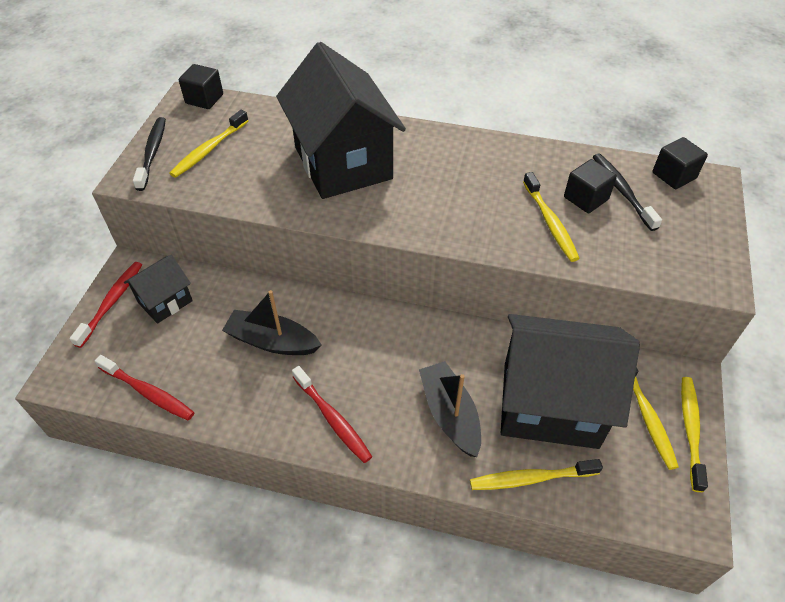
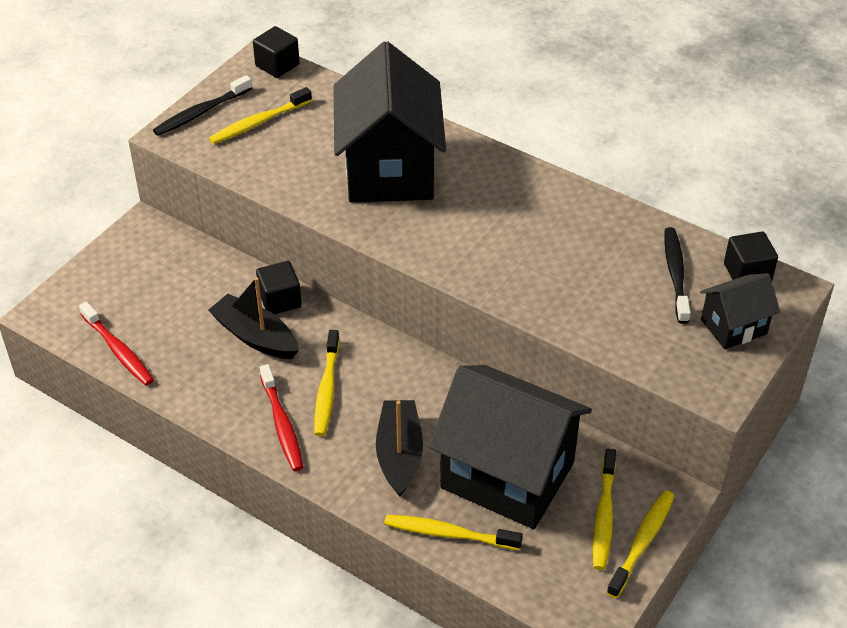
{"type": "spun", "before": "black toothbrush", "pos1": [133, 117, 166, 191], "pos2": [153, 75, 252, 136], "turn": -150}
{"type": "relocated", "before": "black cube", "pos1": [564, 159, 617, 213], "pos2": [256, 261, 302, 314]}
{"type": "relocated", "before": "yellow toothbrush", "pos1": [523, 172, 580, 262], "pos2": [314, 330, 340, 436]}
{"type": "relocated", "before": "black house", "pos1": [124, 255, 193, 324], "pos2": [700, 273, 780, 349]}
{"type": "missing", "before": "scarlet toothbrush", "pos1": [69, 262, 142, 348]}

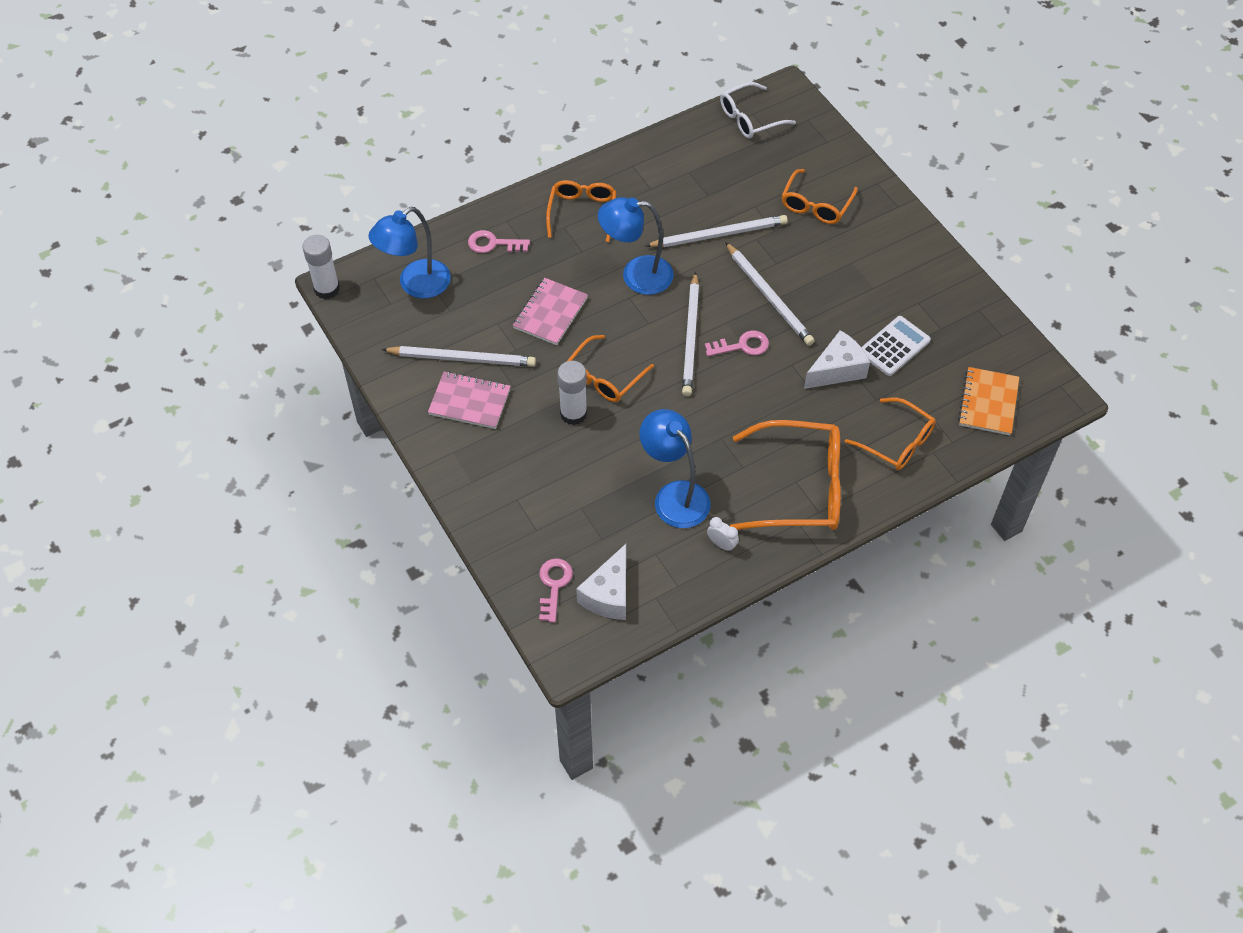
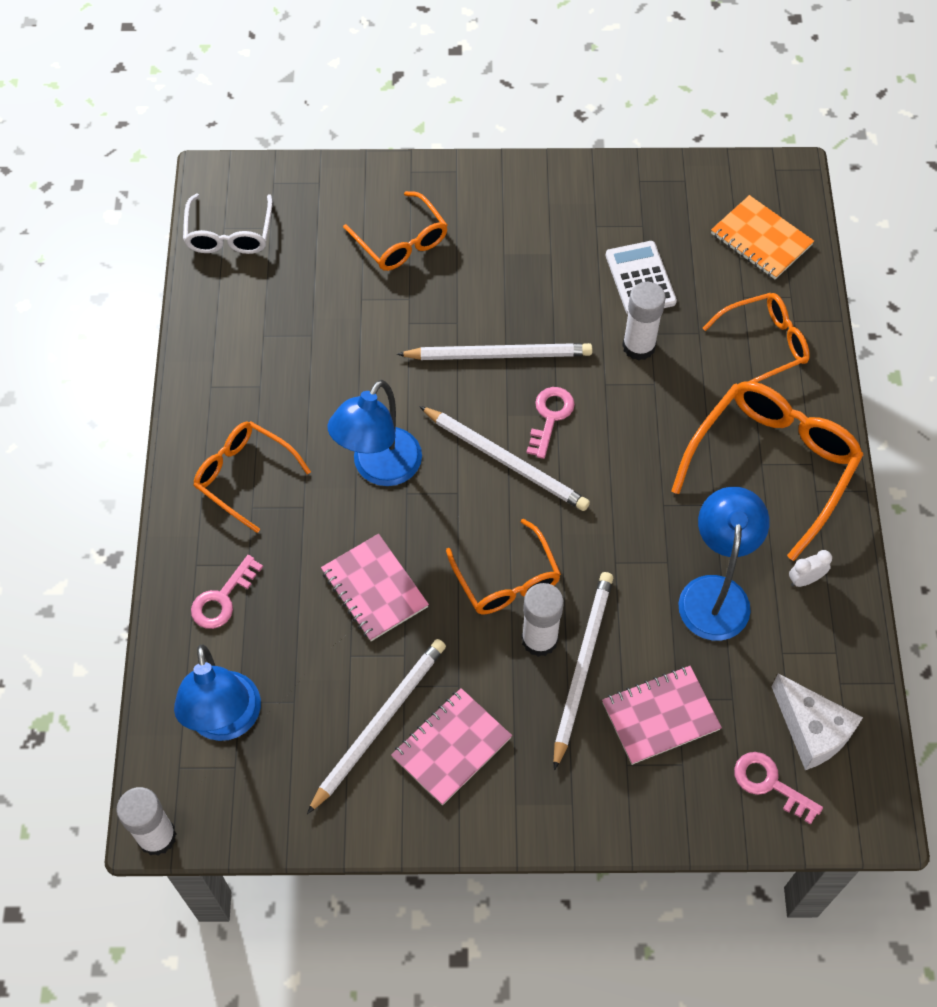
{"type": "relocated", "before": "white wooden pencil", "pos1": [645, 215, 788, 247], "pos2": [553, 572, 613, 770]}
{"type": "appeared", "after": "rose-pink notebook", "pos2": [602, 666, 722, 765]}
{"type": "exchanged", "before": "white cheese", "after": "white glue", "pos1": [804, 330, 870, 389], "pos2": [622, 282, 666, 360]}
{"type": "spun", "before": "royal blue reading lamp", "pos1": [640, 409, 711, 528], "pos2": [679, 487, 769, 640], "turn": 105}

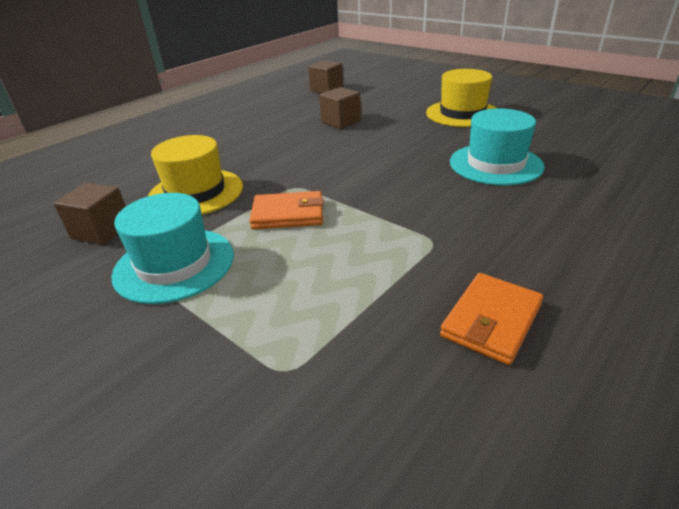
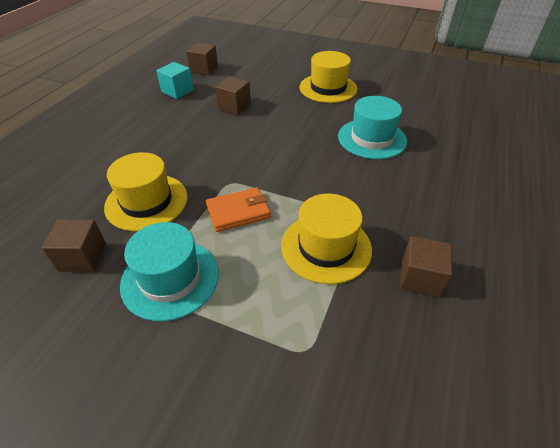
{"type": "appeared", "after": "teal cube", "pos2": [156, 62, 194, 99]}
{"type": "appeared", "after": "yellow hat", "pos2": [281, 194, 372, 284]}
{"type": "exchanged", "before": "bright orange card wallet", "after": "dark brown cube", "pos1": [440, 273, 543, 365], "pos2": [400, 236, 452, 297]}

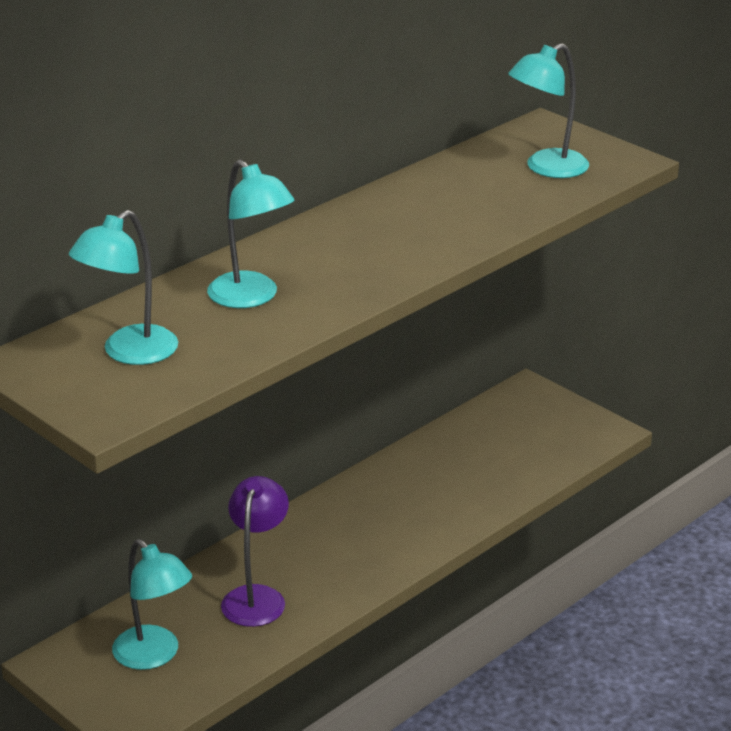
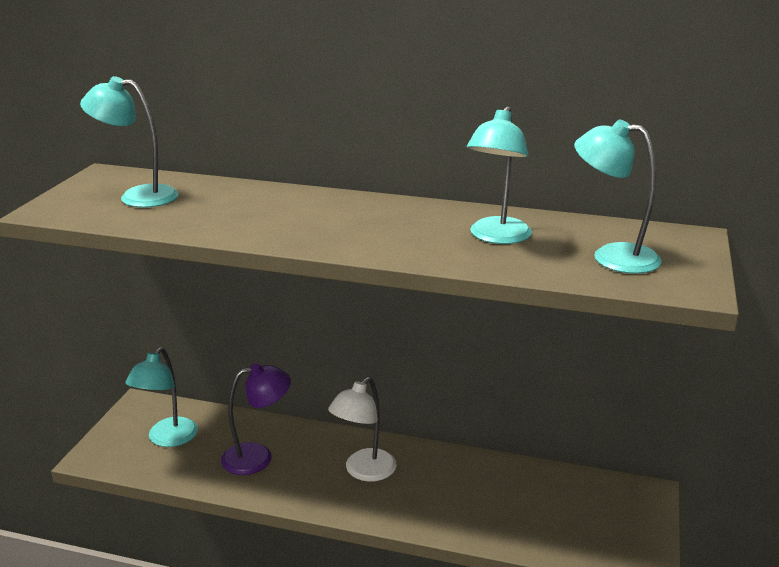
{"type": "appeared", "after": "white reading lamp", "pos2": [328, 377, 397, 482]}
{"type": "relocated", "before": "teal reading lamp", "pos1": [207, 159, 295, 308], "pos2": [467, 106, 532, 244]}

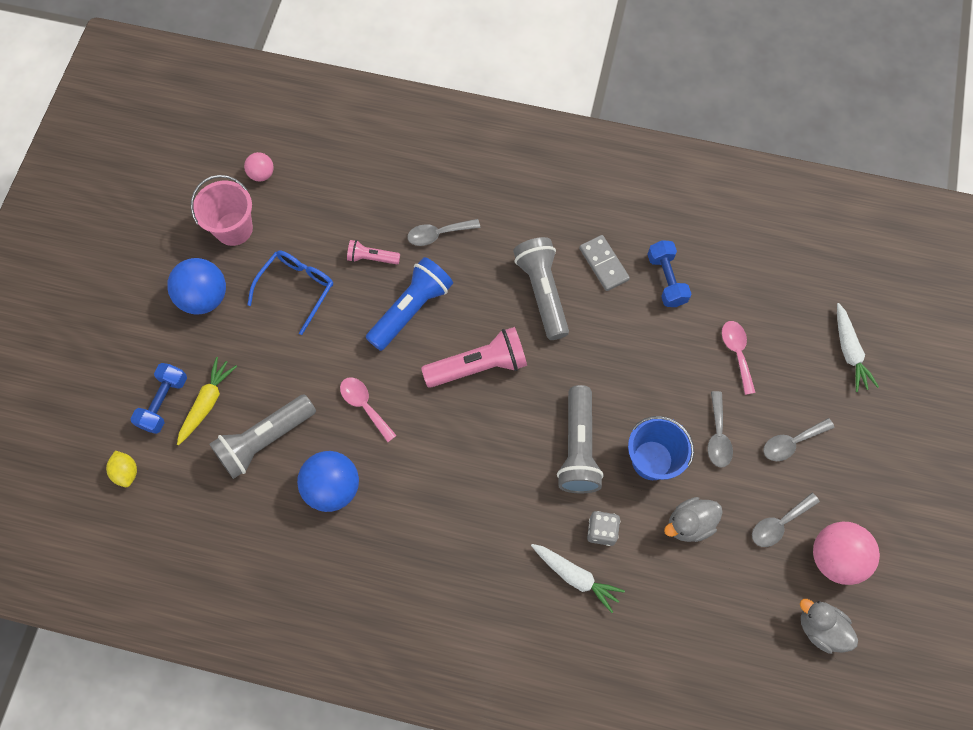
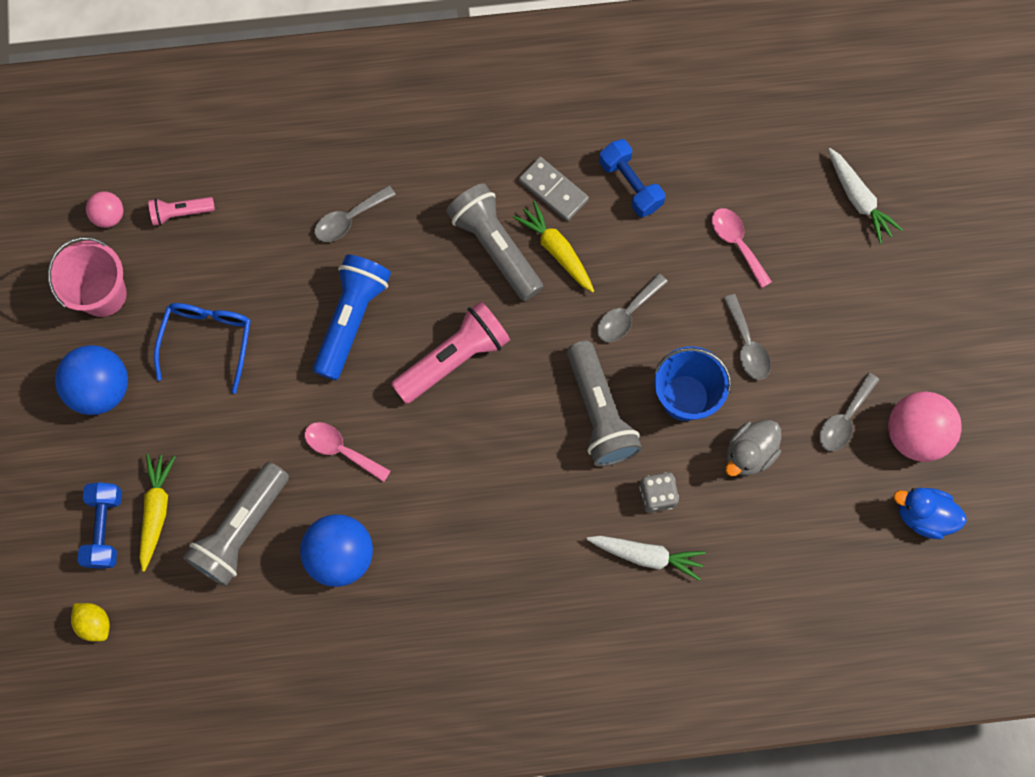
{"type": "relocated", "before": "rose-pink flashlight", "pos1": [347, 240, 400, 264], "pos2": [148, 197, 215, 226]}
{"type": "appeared", "after": "yellow toy carrot", "pos2": [513, 201, 594, 292]}
{"type": "relocated", "before": "gray teaspoon", "pos1": [763, 418, 834, 461], "pos2": [597, 273, 668, 342]}
{"type": "colour", "before": "gray toy duck", "after": "royal blue toy duck", "pos1": [800, 599, 858, 654], "pos2": [894, 488, 967, 539]}

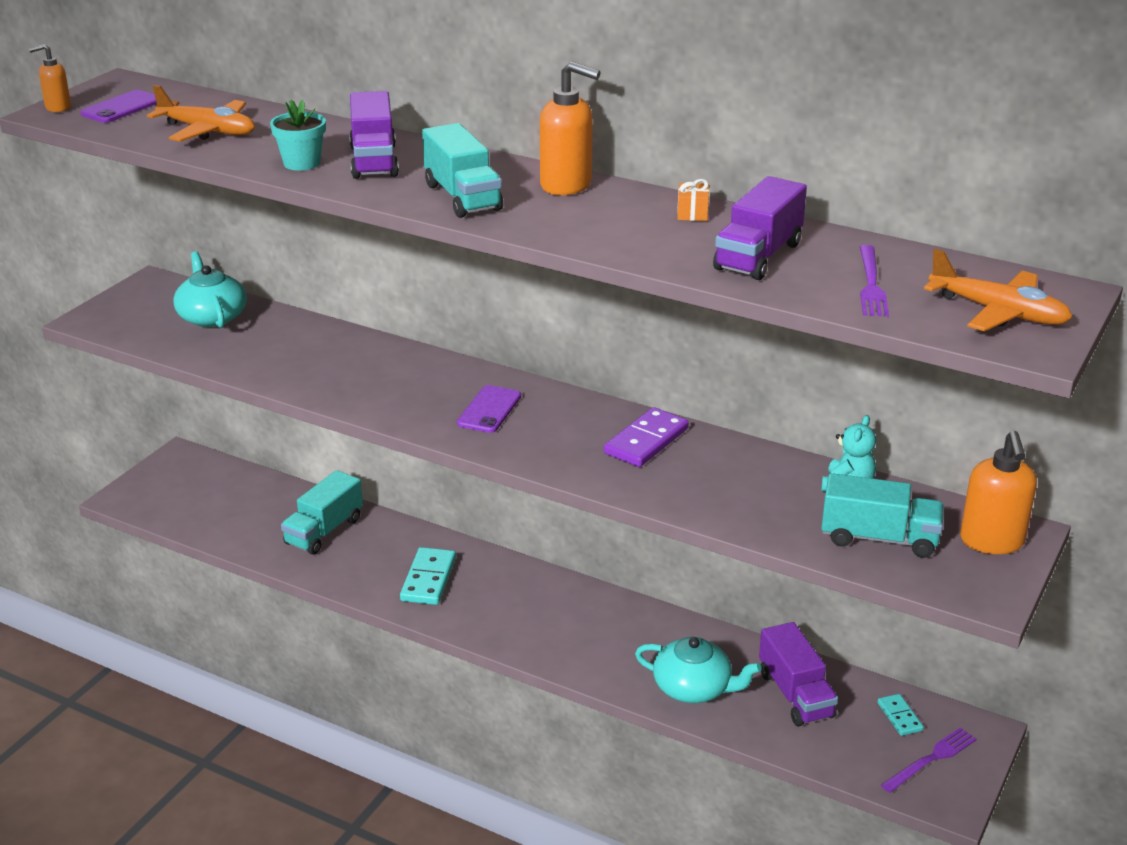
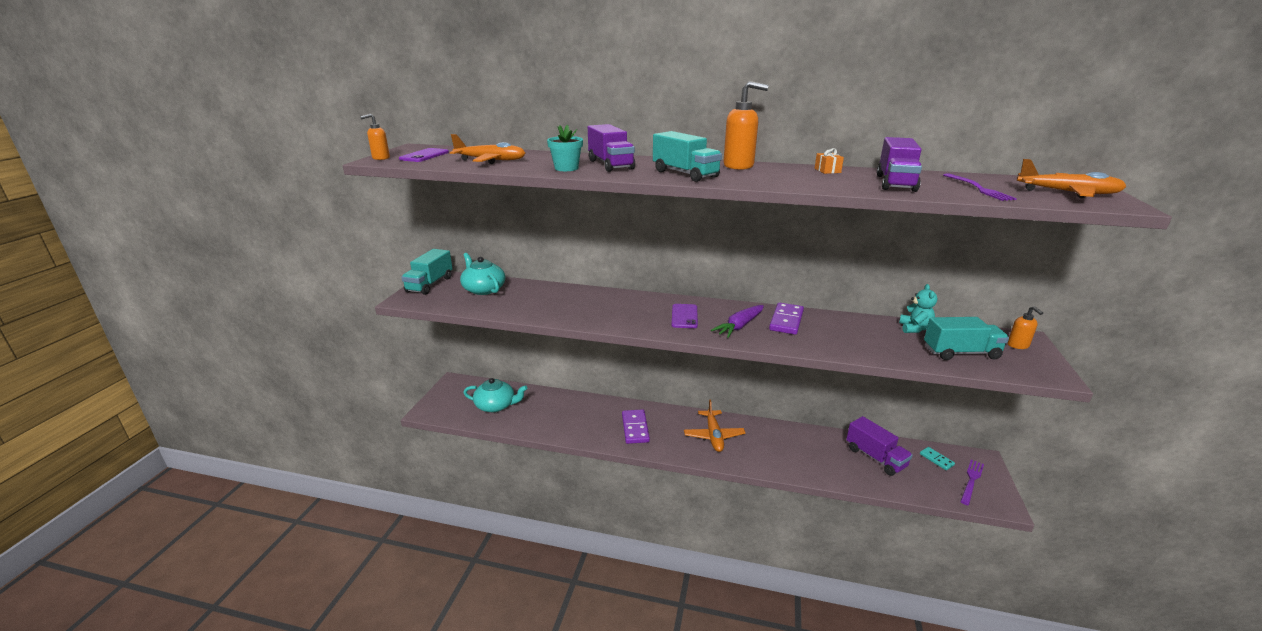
{"type": "relocated", "before": "teal truck", "pos1": [281, 470, 363, 555], "pos2": [401, 249, 453, 295]}
{"type": "relocated", "before": "teal china teapot", "pos1": [635, 637, 761, 703], "pos2": [463, 378, 528, 412]}
{"type": "colour", "before": "teal domino", "after": "royal purple domino", "pos1": [400, 547, 456, 605], "pos2": [622, 409, 650, 444]}
{"type": "appeared", "after": "bright orange toy plane", "pos2": [684, 399, 745, 452]}
{"type": "appeared", "after": "royal purple toy carrot", "pos2": [711, 305, 764, 338]}
{"type": "size", "before": "bright orange soap dispenser", "pos1": [960, 431, 1037, 554], "pos2": [1008, 306, 1043, 349], "scale": 0.57}

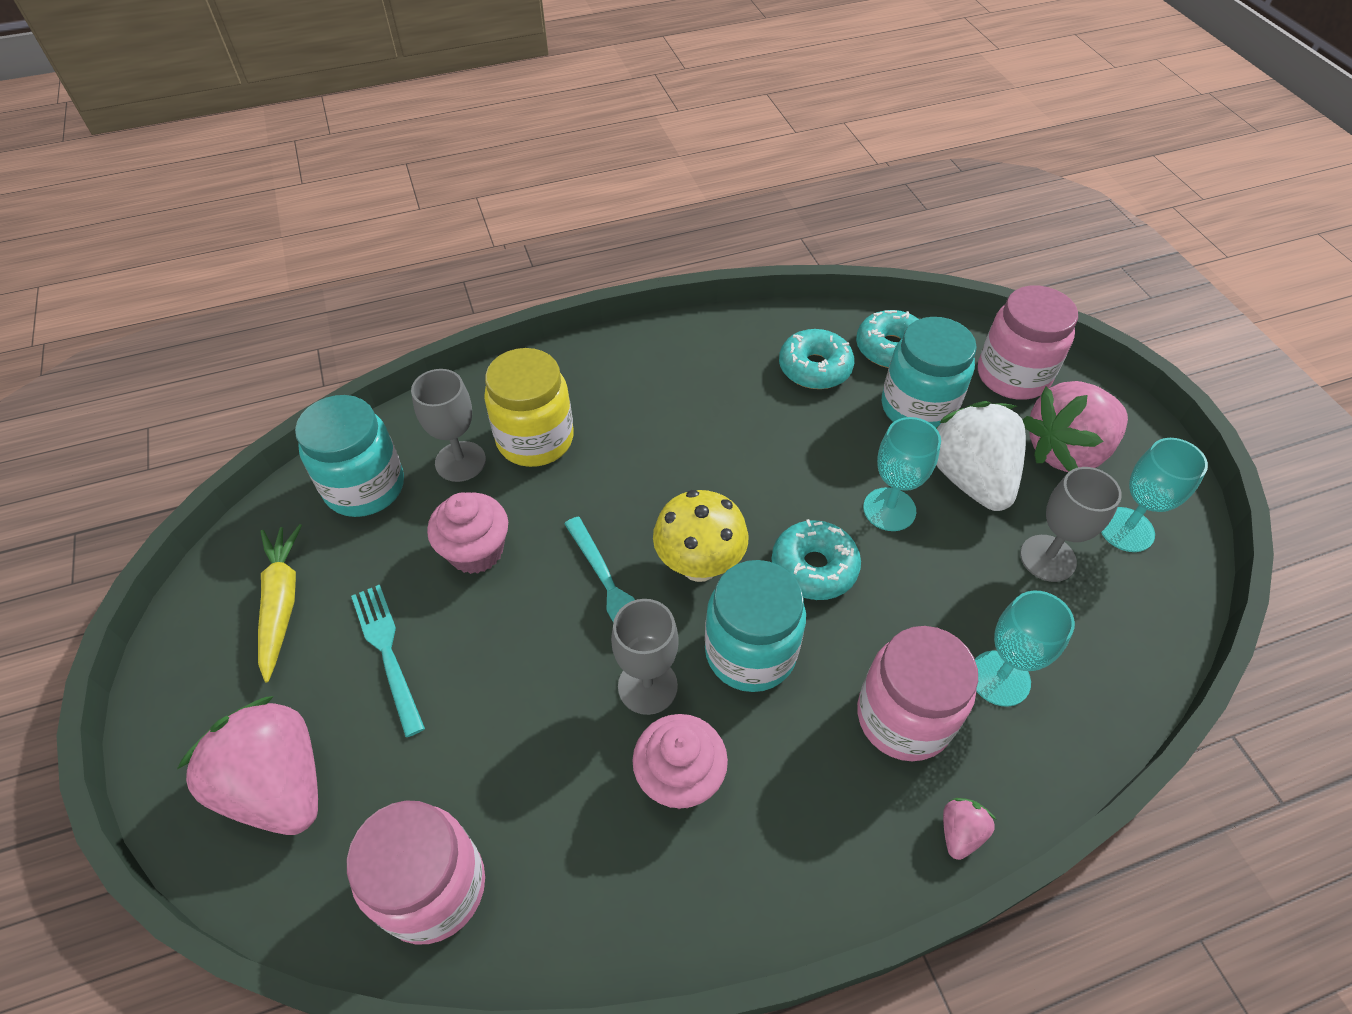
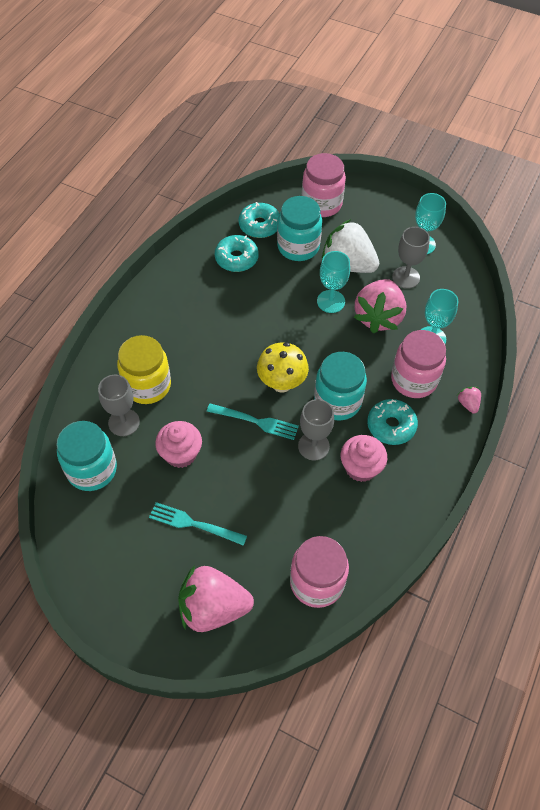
{"type": "relocated", "before": "rose-pink berry", "pos1": [1023, 381, 1128, 472], "pos2": [354, 279, 406, 333]}
{"type": "relocated", "before": "teal doughnut", "pos1": [771, 519, 861, 600], "pos2": [367, 399, 418, 445]}
{"type": "missing", "before": "yellow toy carrot", "pos1": [258, 524, 302, 682]}

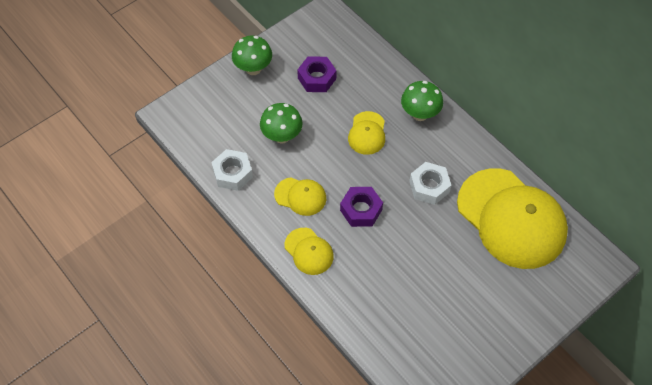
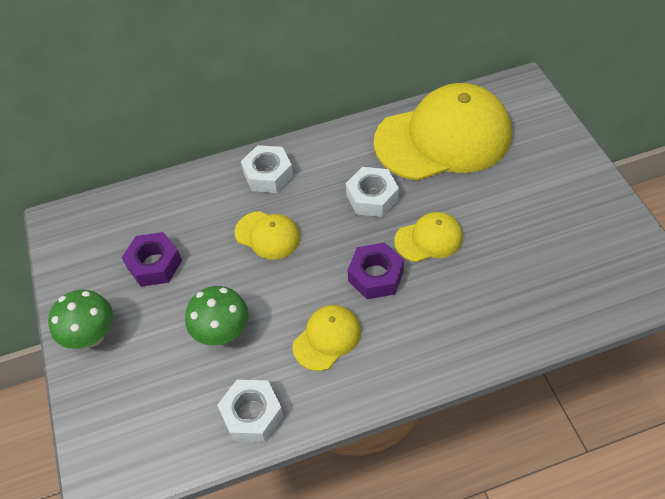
{"type": "exchanged", "before": "green fungus", "after": "white nut", "pos1": [401, 81, 443, 121], "pos2": [241, 145, 293, 193]}
{"type": "relocated", "before": "yellow peaked cap", "pos1": [285, 228, 334, 275], "pos2": [394, 212, 463, 262]}

